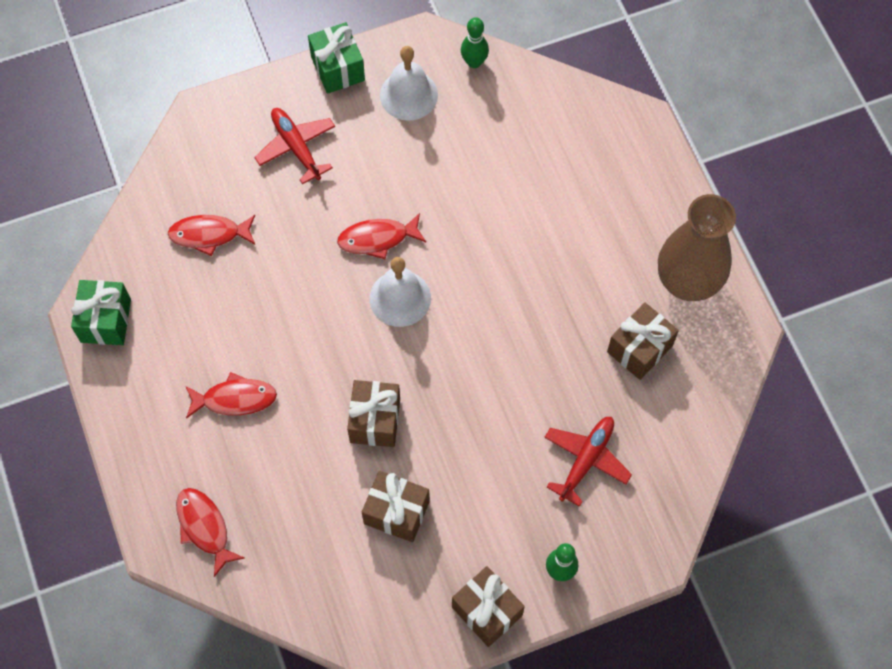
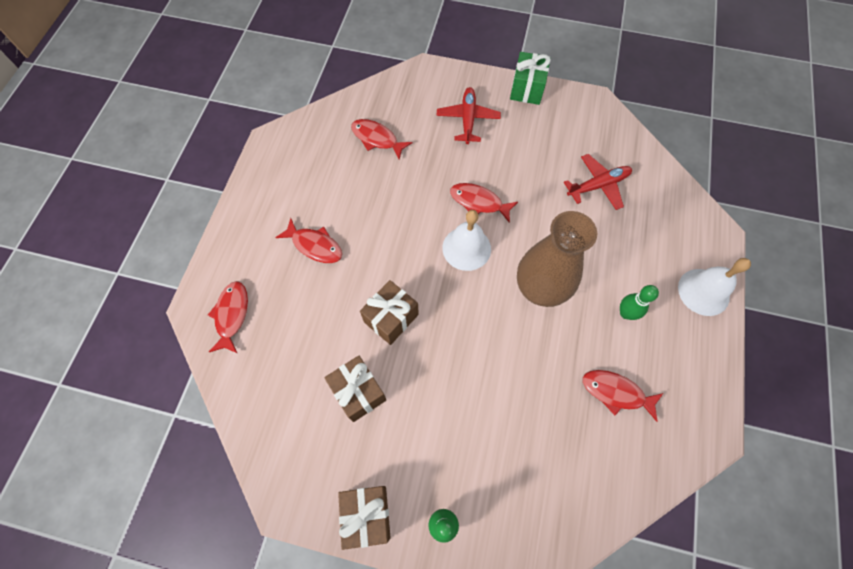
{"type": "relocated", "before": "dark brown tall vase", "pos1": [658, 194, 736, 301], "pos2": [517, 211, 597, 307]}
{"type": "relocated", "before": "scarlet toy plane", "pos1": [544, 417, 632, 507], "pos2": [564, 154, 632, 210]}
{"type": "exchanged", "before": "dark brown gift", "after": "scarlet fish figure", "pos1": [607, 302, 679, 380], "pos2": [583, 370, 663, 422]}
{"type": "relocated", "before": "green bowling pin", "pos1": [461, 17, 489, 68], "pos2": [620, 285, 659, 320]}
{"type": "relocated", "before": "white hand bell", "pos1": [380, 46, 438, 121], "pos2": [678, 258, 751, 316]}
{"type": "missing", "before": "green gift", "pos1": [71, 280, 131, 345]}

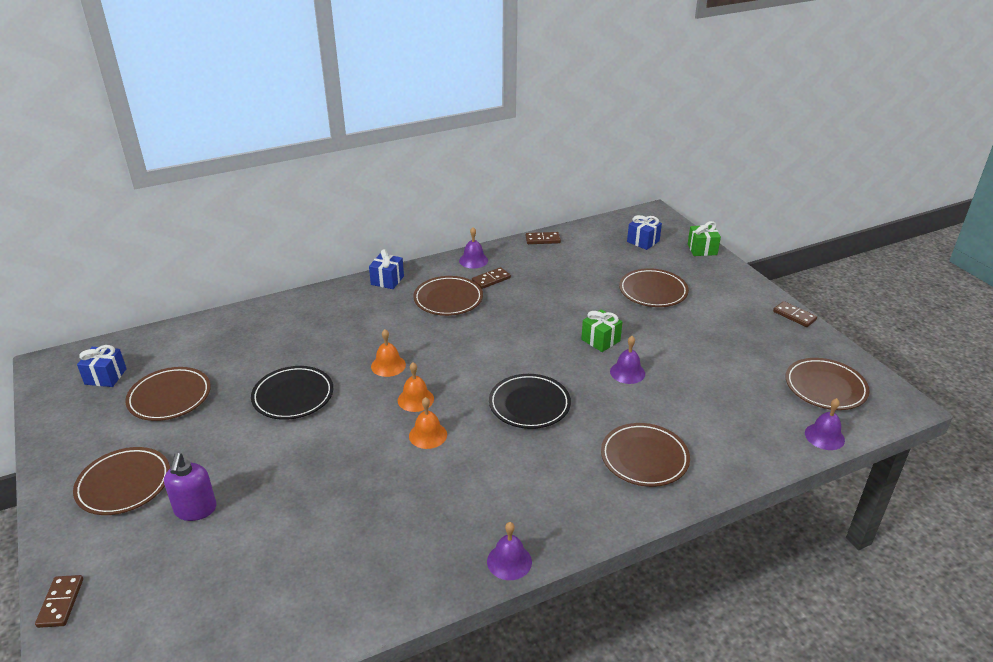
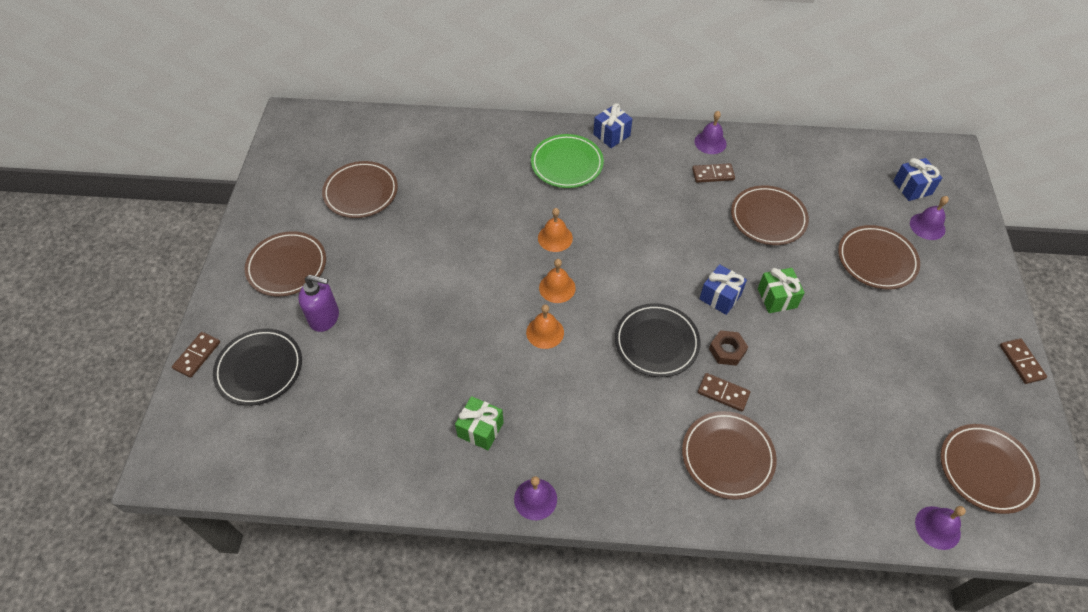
{"type": "relocated", "before": "black flat dish", "pos1": [251, 366, 333, 420], "pos2": [213, 329, 302, 406]}
{"type": "spun", "before": "royal purple soap dispenser", "pos1": [164, 453, 217, 521], "pos2": [298, 275, 339, 332], "turn": -105}
{"type": "relocated", "before": "green gift", "pos1": [688, 221, 721, 256], "pos2": [455, 396, 504, 450]}
{"type": "appeared", "after": "green flat dish", "pos2": [531, 134, 604, 188]}
{"type": "relocated", "before": "dark brown domino", "pos1": [526, 232, 561, 244], "pos2": [698, 373, 750, 411]}
{"type": "relocated", "before": "royal blue gift", "pos1": [77, 345, 127, 387], "pos2": [699, 264, 747, 315]}
{"type": "appeared", "after": "dark brown nut", "pos2": [709, 330, 748, 366]}
{"type": "relocated", "before": "dark brown flat dish", "pos1": [413, 276, 483, 316], "pos2": [731, 185, 809, 245]}
{"type": "relocated", "before": "royal purple hand bell", "pos1": [610, 336, 645, 384], "pos2": [910, 196, 949, 240]}

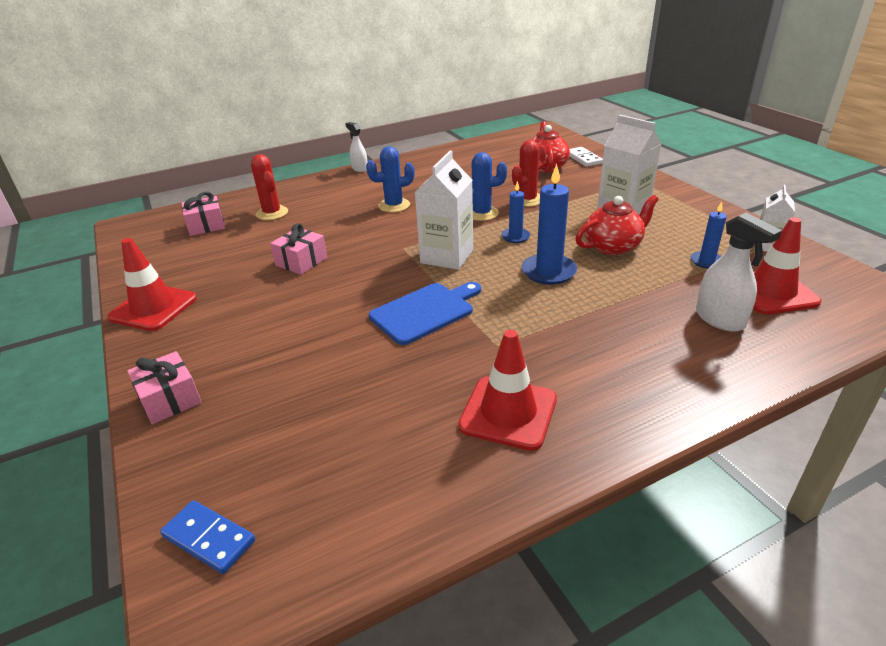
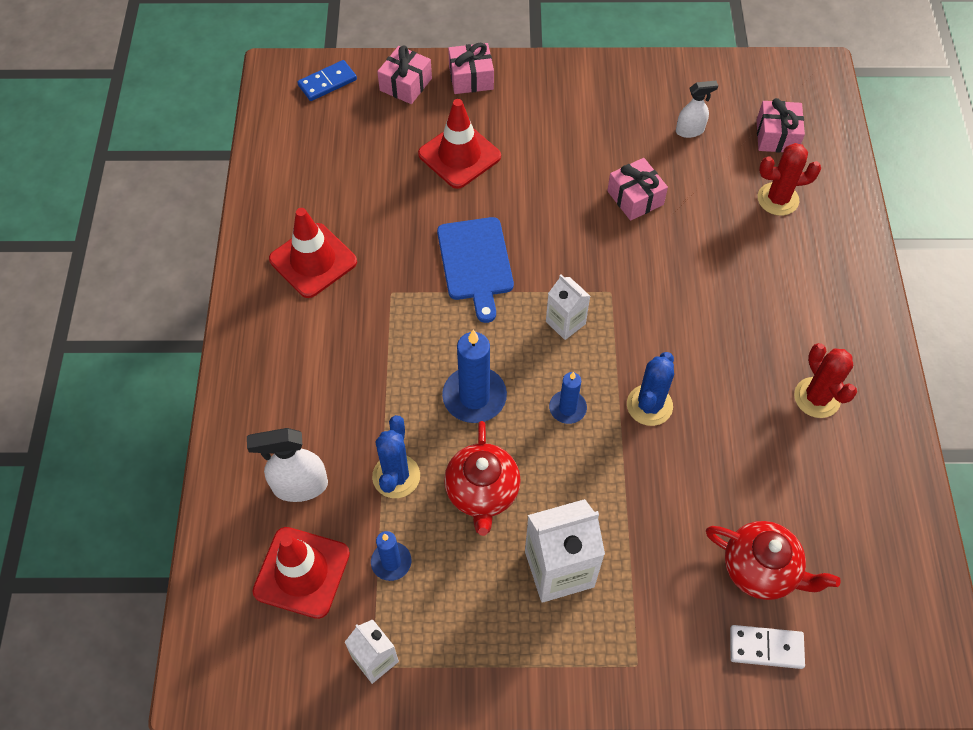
{"type": "relocated", "before": "royal blue saguaro cactus", "pos1": [366, 146, 415, 212], "pos2": [372, 415, 420, 498]}
{"type": "appeared", "after": "rose-pink gift", "pos2": [377, 45, 432, 104]}
{"type": "relocated", "before": "scarlet traffic cone", "pos1": [107, 238, 197, 331], "pos2": [418, 99, 501, 189]}
{"type": "size", "before": "white carton", "pos1": [414, 151, 473, 270], "pos2": [546, 274, 590, 340], "scale": 0.58}
{"type": "relocated", "before": "white spray bottle", "pos1": [345, 122, 367, 172], "pos2": [676, 81, 718, 138]}
{"type": "relocated", "before": "scarlet saguaro cactus", "pos1": [512, 140, 546, 207], "pos2": [794, 343, 857, 418]}

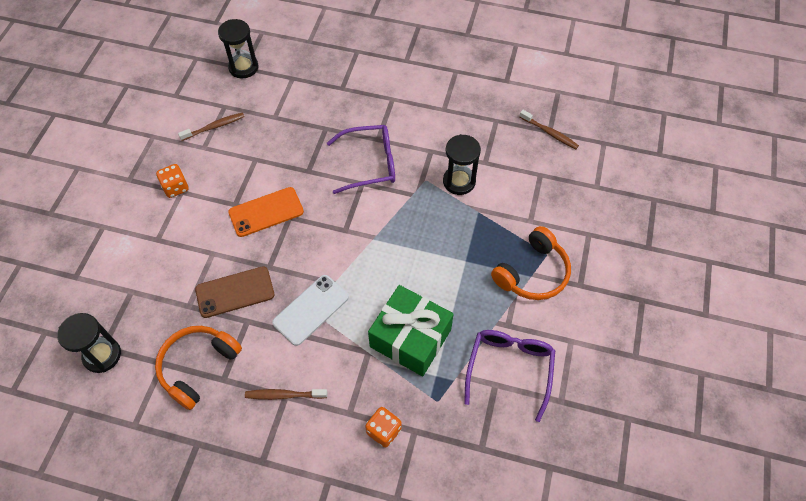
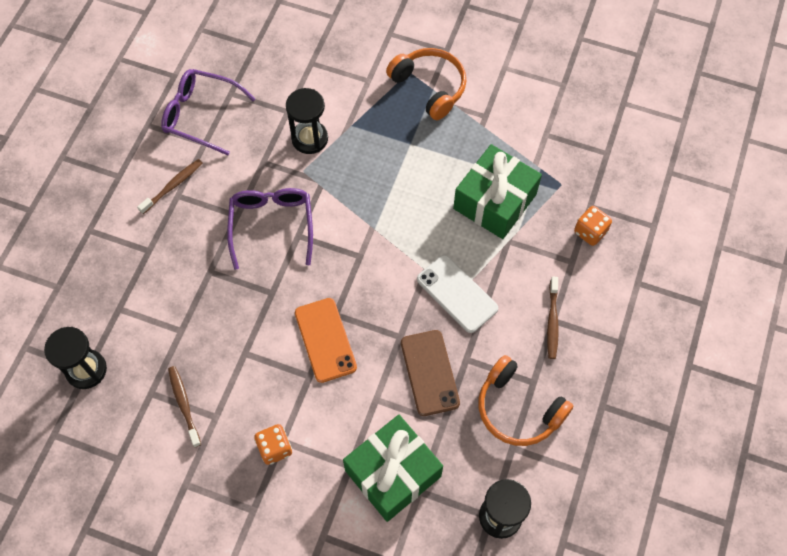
{"type": "relocated", "before": "dark brown toothbrush", "pos1": [519, 110, 579, 149], "pos2": [137, 159, 202, 214]}
{"type": "relocated", "before": "royal purple glasses", "pos1": [464, 330, 555, 422], "pos2": [161, 69, 256, 155]}
{"type": "appeared", "after": "green gift", "pos2": [343, 415, 443, 522]}

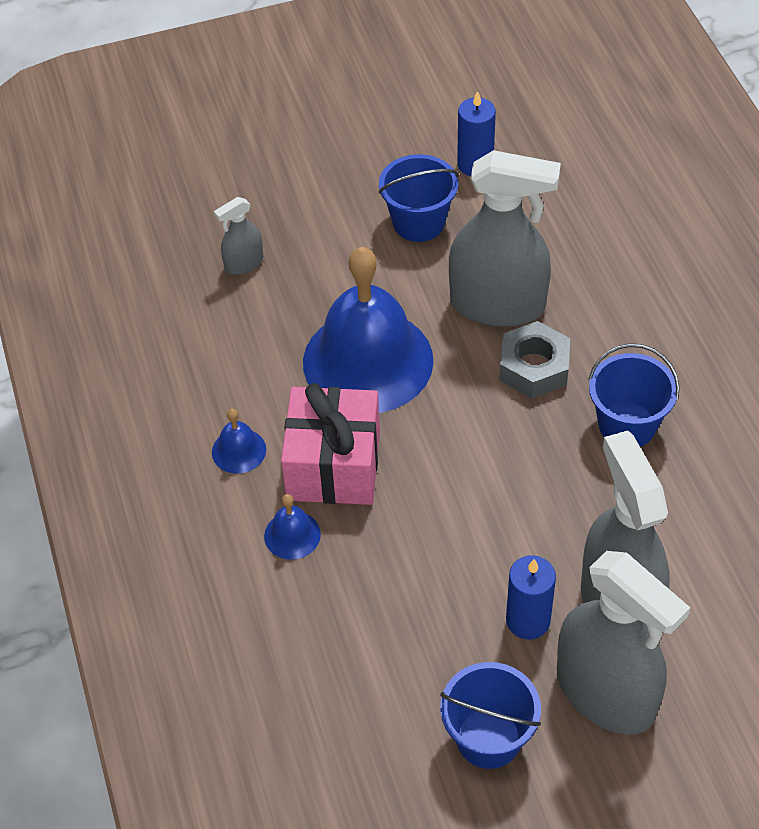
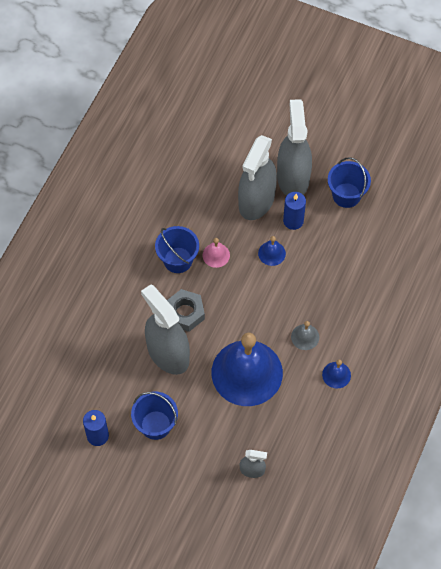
{"type": "appeared", "after": "rose-pink hand bell", "pos2": [202, 238, 230, 268]}
{"type": "relocated", "before": "royal blue hand bell", "pos1": [264, 494, 321, 560], "pos2": [258, 236, 286, 266]}
{"type": "exchanged", "before": "rose-pink gift", "after": "gray hand bell", "pos1": [281, 383, 380, 505], "pos2": [291, 321, 319, 350]}

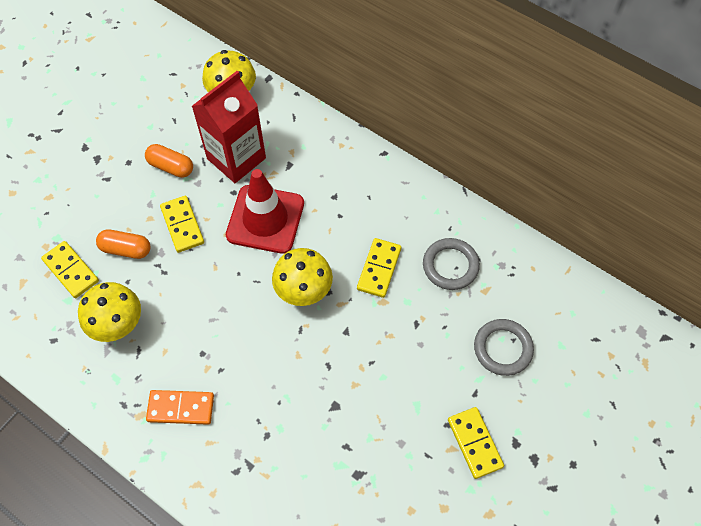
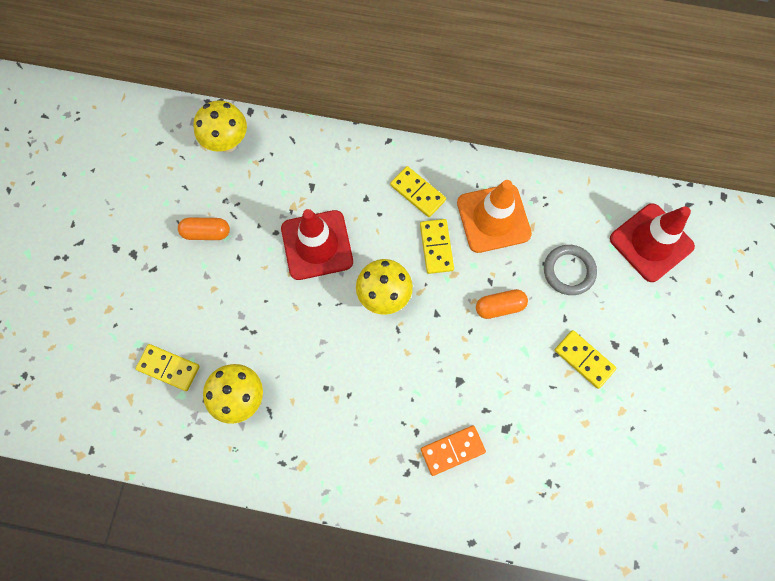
{"type": "relocated", "before": "yellow domino", "pos1": [160, 196, 204, 253], "pos2": [390, 166, 446, 217]}
{"type": "relocated", "before": "bright orange domino", "pos1": [146, 390, 214, 425], "pos2": [421, 425, 486, 476]}
{"type": "exchanged", "before": "gray ring", "after": "bright orange traffic cone", "pos1": [423, 238, 480, 290], "pos2": [457, 180, 532, 253]}
{"type": "relocated", "before": "bright orange pill shape", "pos1": [96, 229, 151, 259], "pos2": [476, 289, 528, 319]}
{"type": "appeared", "after": "scarlet traffic cone", "pos2": [610, 203, 695, 282]}
{"type": "missing", "before": "scarlet carton", "pos1": [192, 71, 266, 183]}

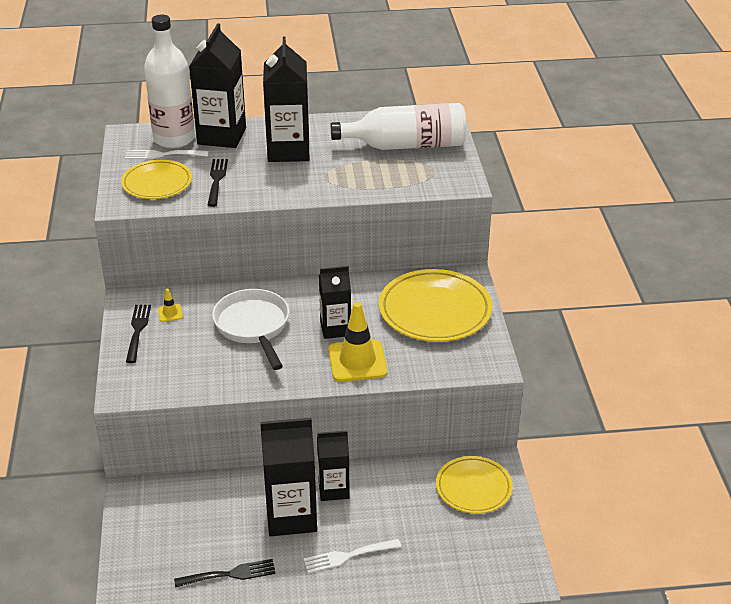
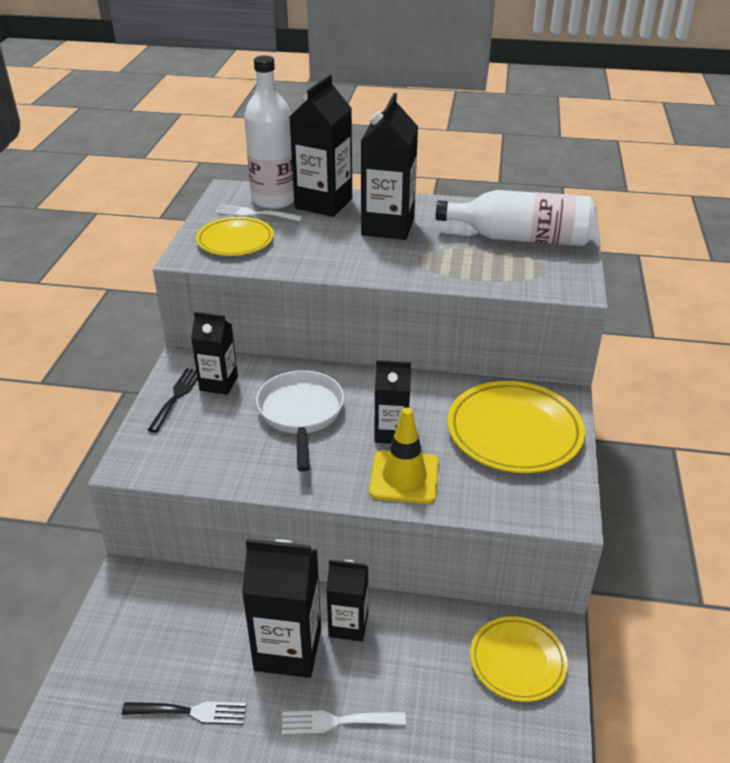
{"type": "exchanged", "before": "yellow traffic cone", "after": "black carton", "pos1": [158, 289, 183, 322], "pos2": [191, 312, 238, 395]}
{"type": "missing", "before": "black table fork", "pos1": [207, 159, 228, 207]}

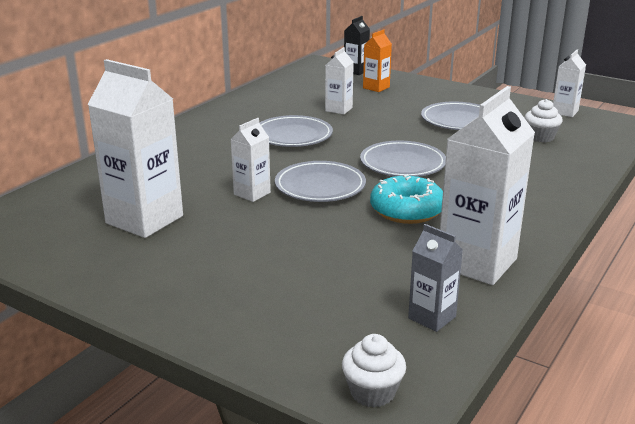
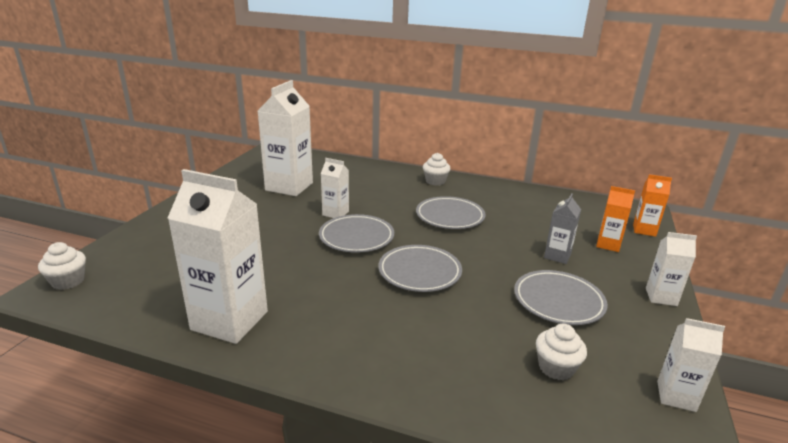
{"type": "appeared", "after": "white cupcake", "pos2": [423, 153, 451, 186]}
{"type": "relocated", "before": "gray carton", "pos1": [408, 224, 463, 332], "pos2": [544, 193, 581, 264]}
{"type": "colour", "before": "black carton", "after": "bright orange carton", "pos1": [344, 16, 370, 75], "pos2": [633, 174, 672, 237]}
{"type": "relocated", "before": "white carton", "pos1": [325, 47, 354, 115], "pos2": [646, 232, 697, 306]}
{"type": "missing", "before": "teal doughnut", "pos1": [370, 174, 443, 224]}

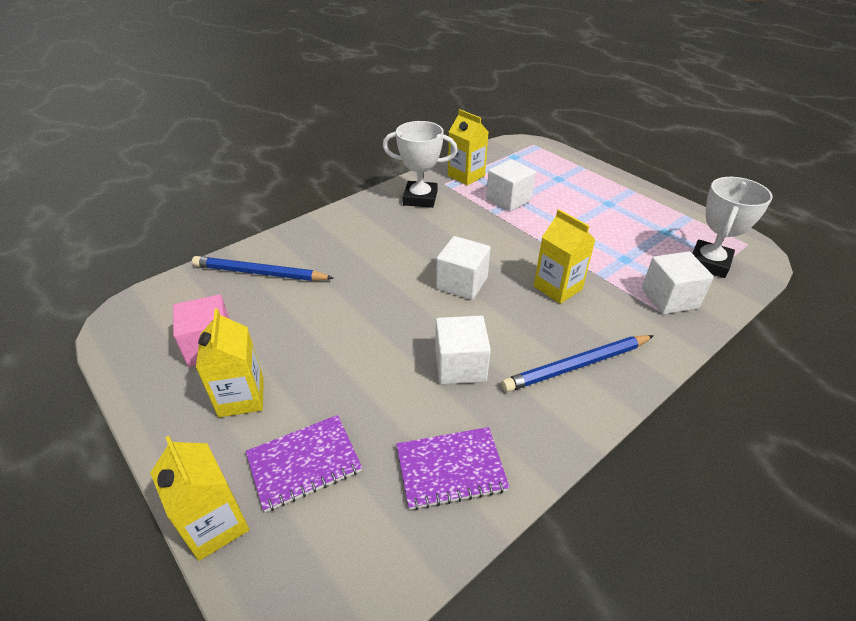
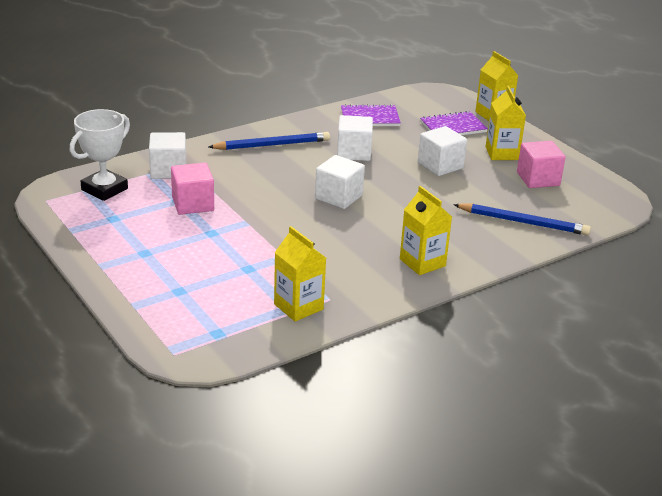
{"type": "appeared", "after": "rose-pink cube", "pos2": [171, 163, 214, 215]}
{"type": "relocated", "before": "yellow carton", "pos1": [534, 209, 595, 304], "pos2": [400, 186, 452, 275]}
{"type": "relocated", "before": "white cube", "pos1": [486, 159, 536, 212], "pos2": [418, 126, 467, 176]}
{"type": "missing", "before": "white trophy", "pos1": [383, 121, 458, 208]}

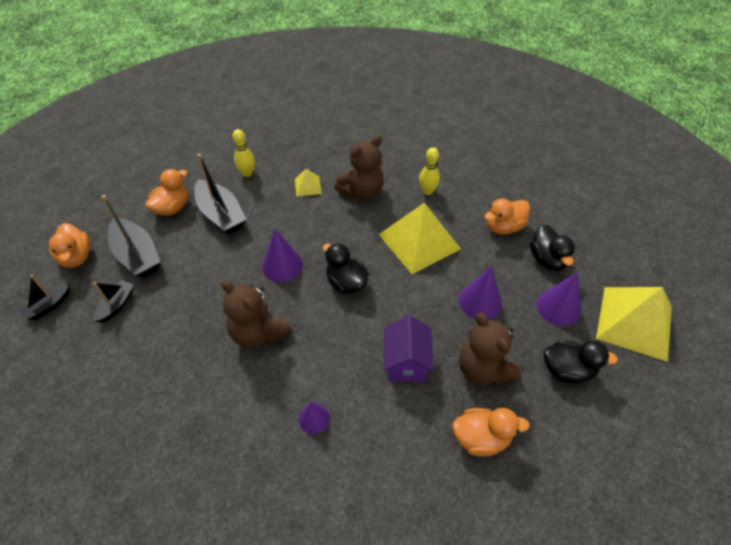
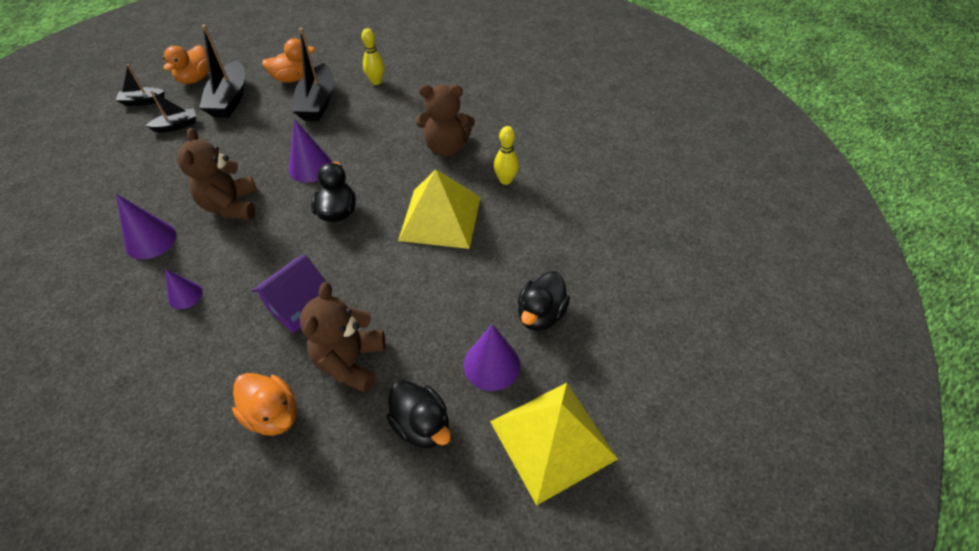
{"type": "relocated", "before": "royal purple cone", "pos1": [459, 266, 502, 320], "pos2": [116, 194, 176, 259]}
{"type": "missing", "before": "yellow pyramid", "pos1": [295, 169, 322, 197]}
{"type": "missing", "before": "bright orange toy duck", "pos1": [484, 199, 530, 235]}

